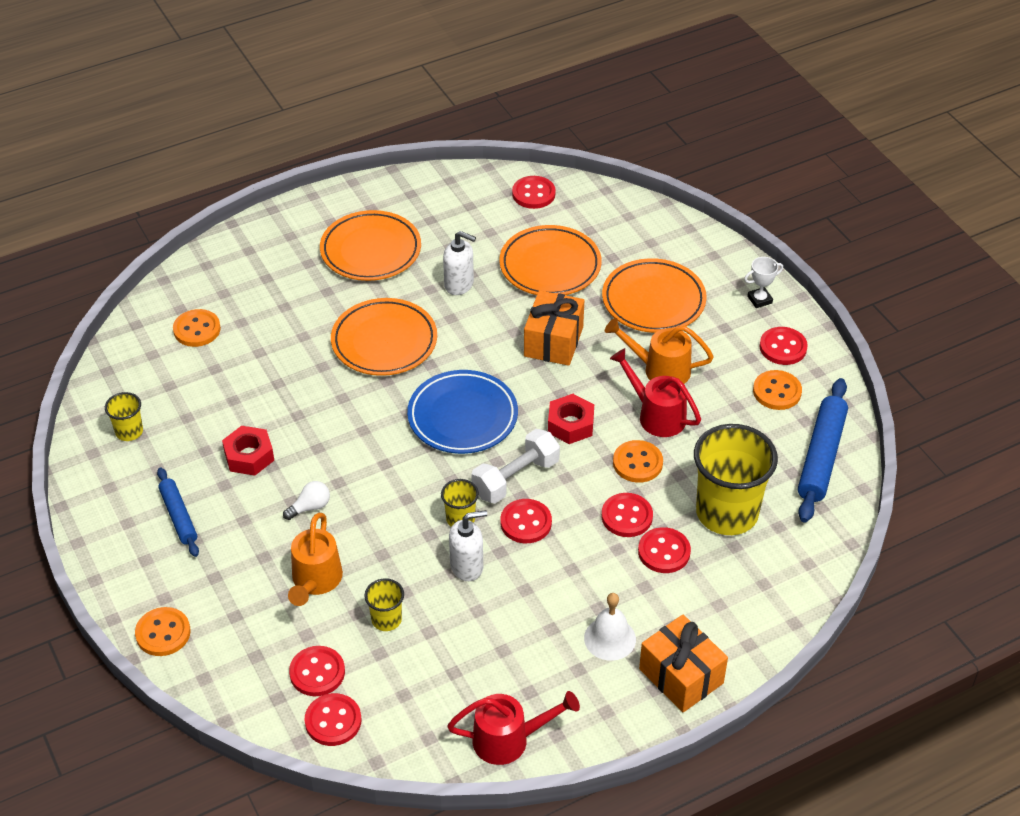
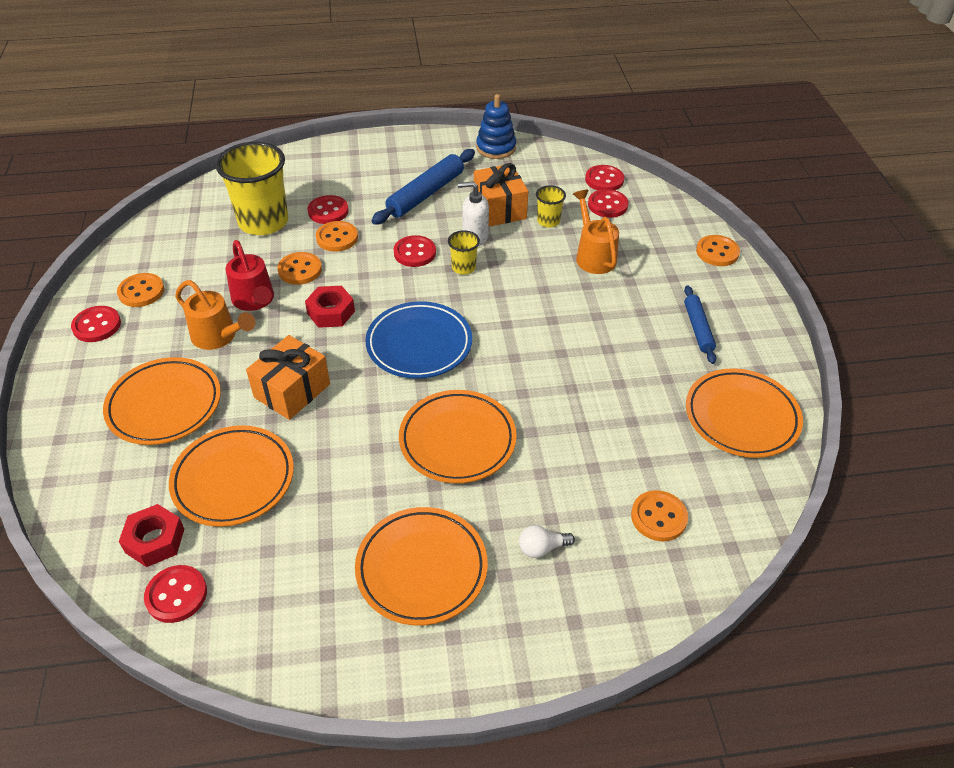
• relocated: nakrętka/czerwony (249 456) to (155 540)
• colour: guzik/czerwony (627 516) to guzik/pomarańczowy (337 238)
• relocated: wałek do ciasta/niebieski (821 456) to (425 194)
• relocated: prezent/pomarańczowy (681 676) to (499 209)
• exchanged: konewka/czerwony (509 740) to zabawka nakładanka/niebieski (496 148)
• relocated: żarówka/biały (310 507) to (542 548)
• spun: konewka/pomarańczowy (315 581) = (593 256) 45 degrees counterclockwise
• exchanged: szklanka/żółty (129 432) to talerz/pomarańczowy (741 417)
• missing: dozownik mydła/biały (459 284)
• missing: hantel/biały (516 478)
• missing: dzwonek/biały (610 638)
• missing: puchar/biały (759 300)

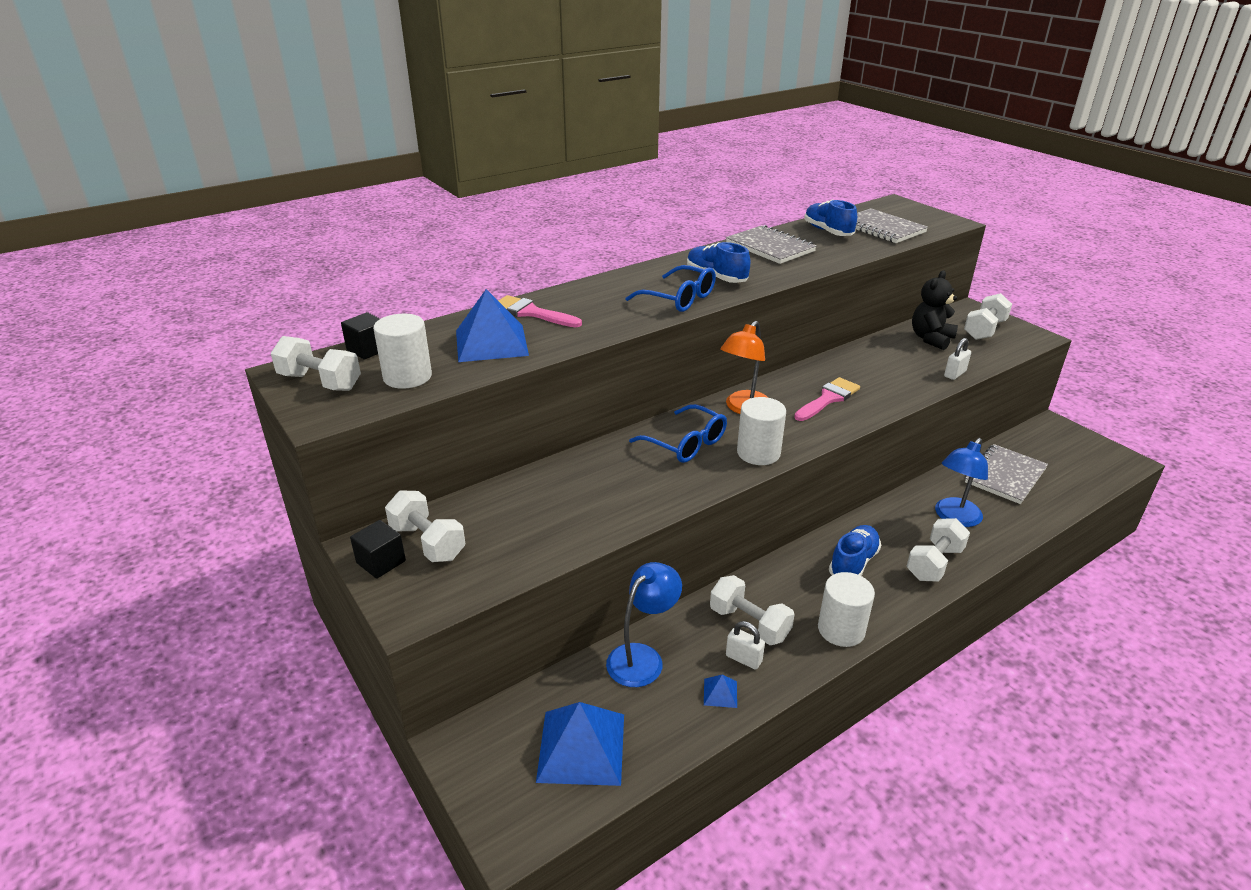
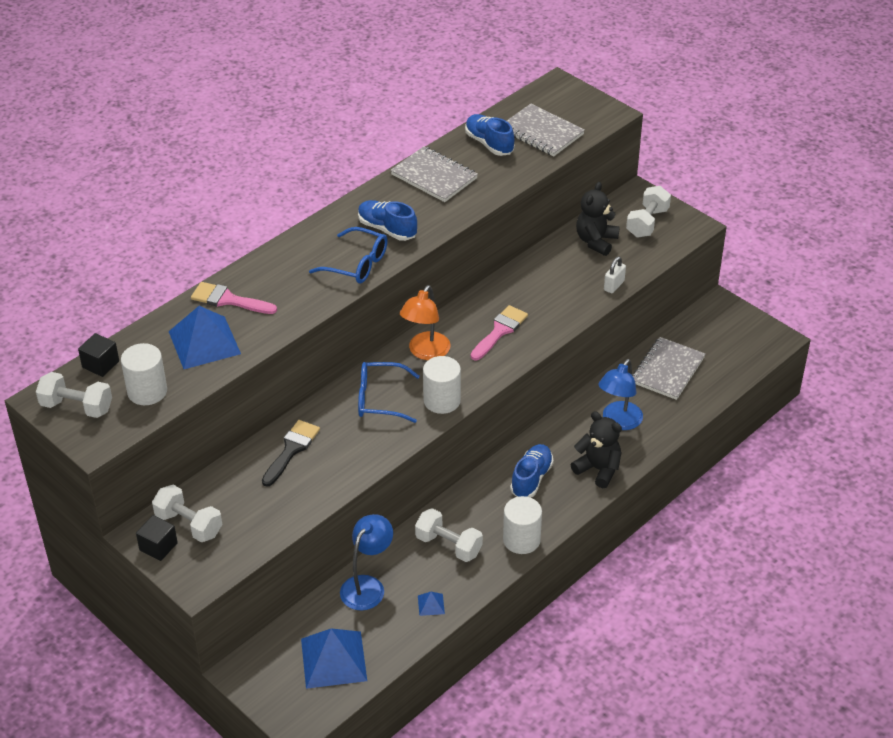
• appeared: pędzel/czarny (291 450)
• spun: okulary/niebieski (686 444) = (379 399) 150 degrees clockwise
• exchanged: hantel/biały (934 563) to miś/czarny (598 469)
• missing: kłódka/biały (743 659)

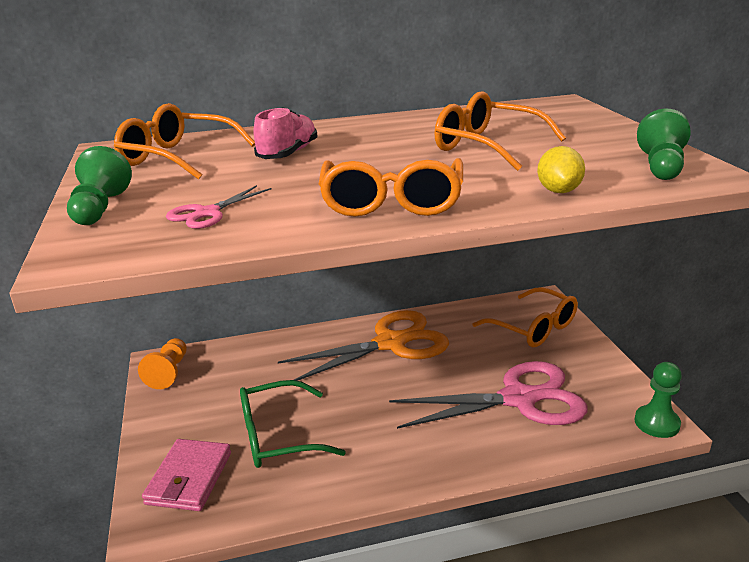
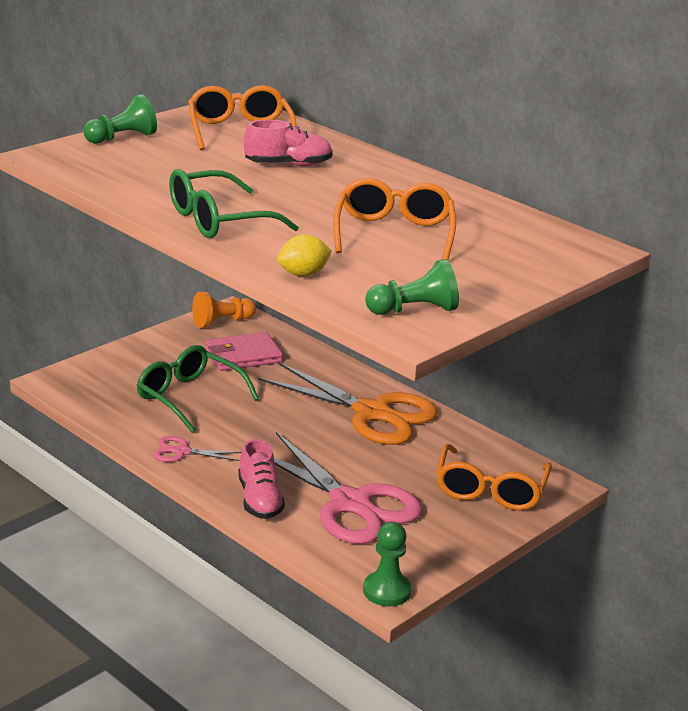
• relocated: nożyczki/różowy (207 213) to (182 452)
• colour: okulary/pomarańczowy (392 202) to okulary/zielony (219 220)
• relocated: portfel/różowy (189 478) to (243 356)
• appeared: but/różowy (259 500)

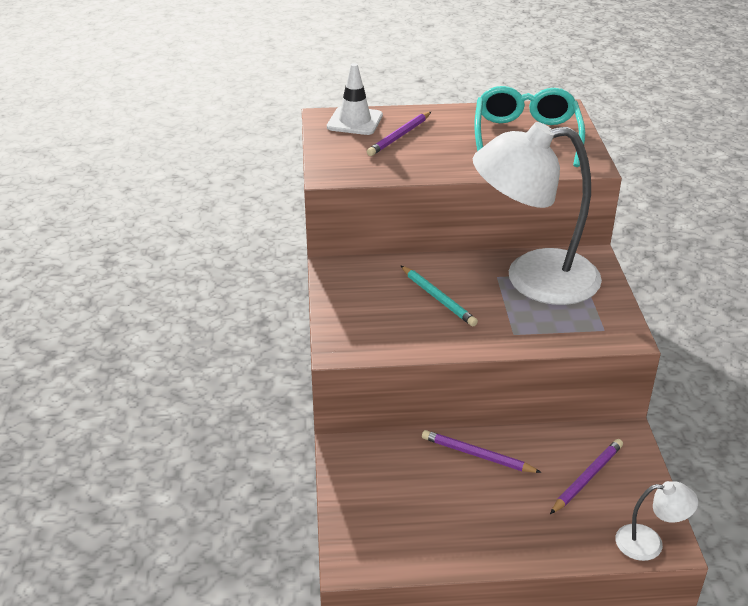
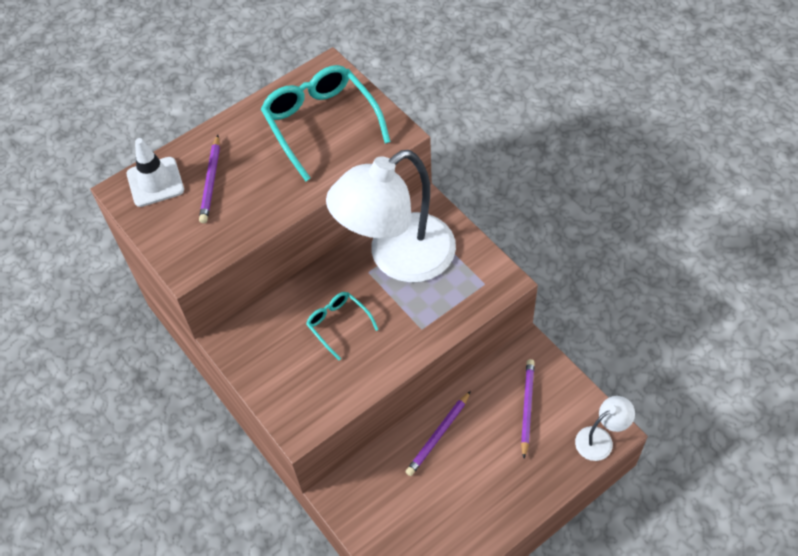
• exchanged: ołówek/turkusowy (438 298) to okulary/turkusowy (338 325)
• spun: ołówek/fioletowy (477 455) = (438 435) 45 degrees counterclockwise

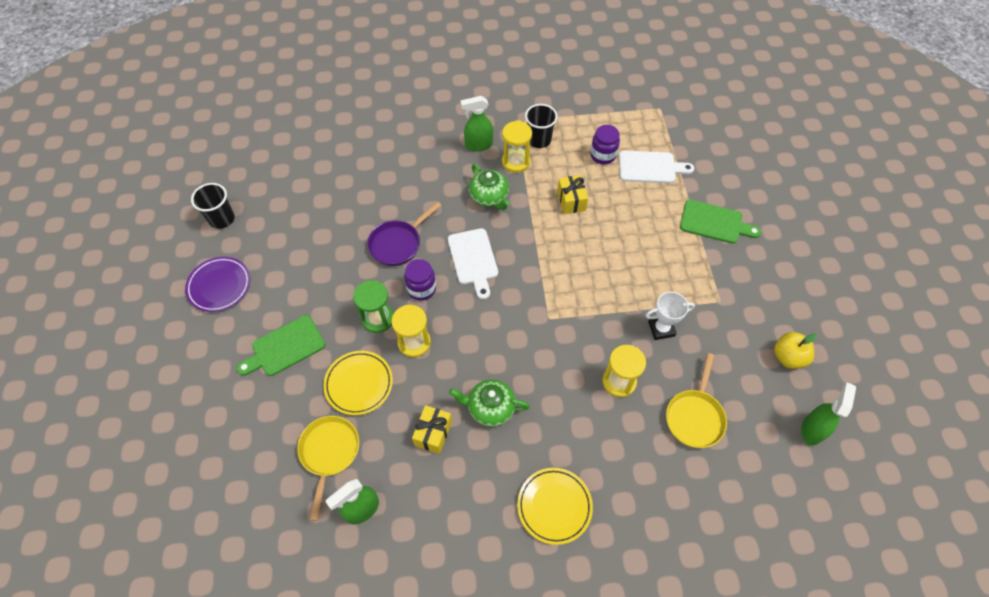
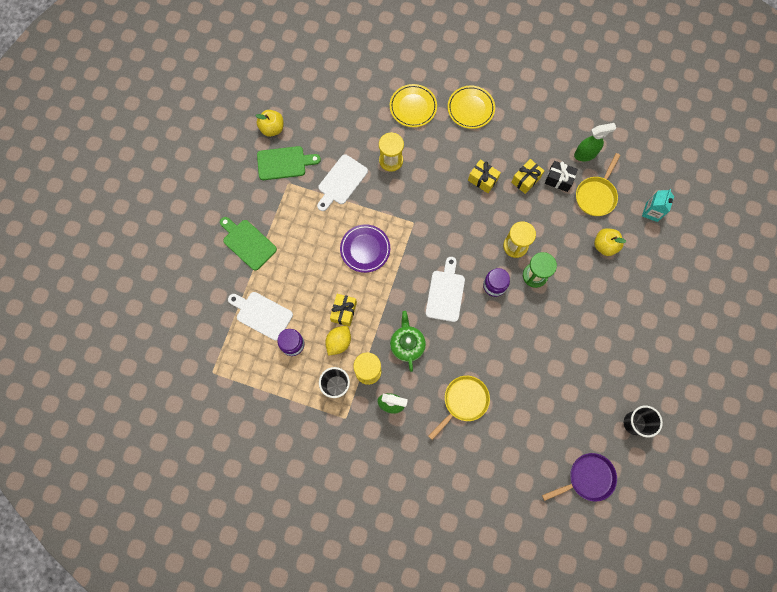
• relocated: deska do krojenia/zielony (285 347) to (284 163)
• exchanged: puchar/biały (661 329) to deska do krojenia/biały (341 182)
• appeared: cytryna/żółty (339 342)
• relocated: talerz/fioletowy (219 286) to (365 249)
• relocated: talerz/żółty (359 384) to (413 107)
• relocated: patelnia/żółty (695 416) to (463 401)
• exchanged: imbryk/zielony (490 408) to prezent/żółty (482 180)
• relocated: patelnia/fioletowy (398 244) to (587 478)
• appeared: prezent/czarny (558 180)
• appeared: jabłko/żółty (605 245)
• appeared: karton mleka/turkusowy (651 212)
• missing: spryskiwacz/zielony (812 429)

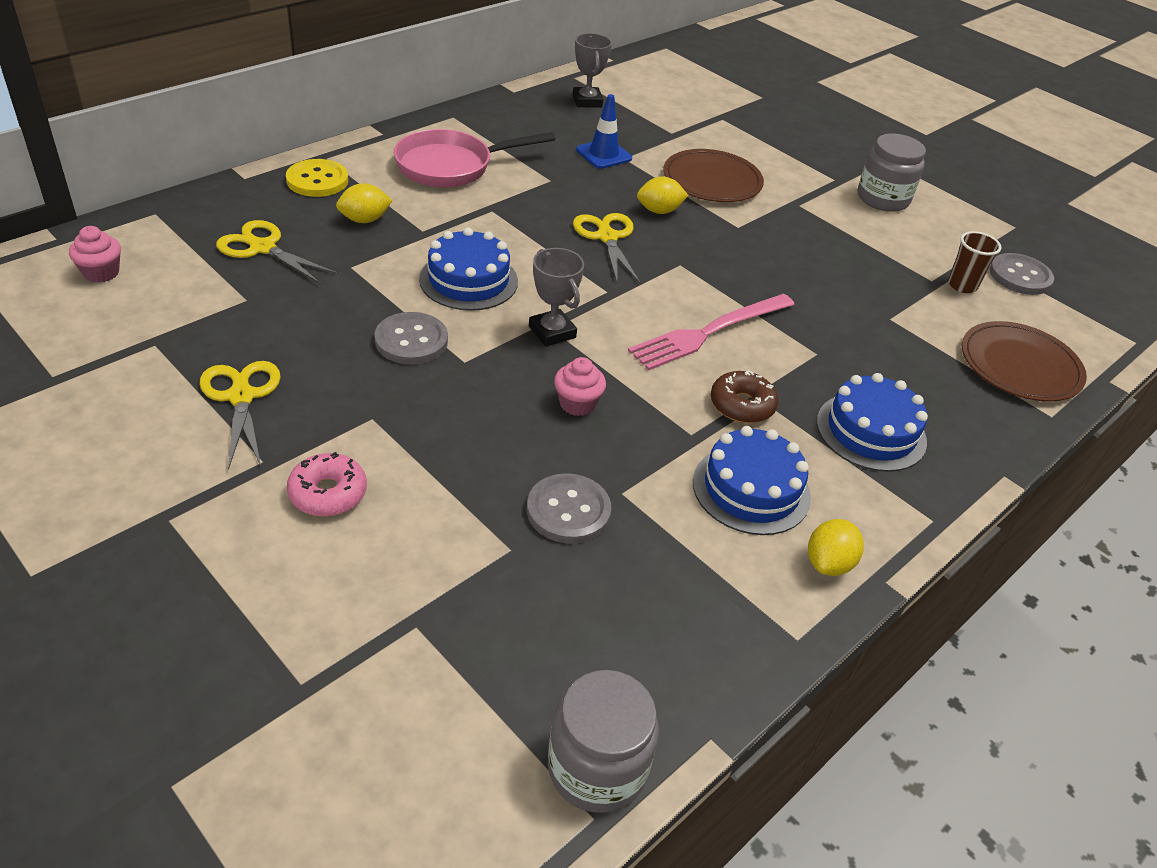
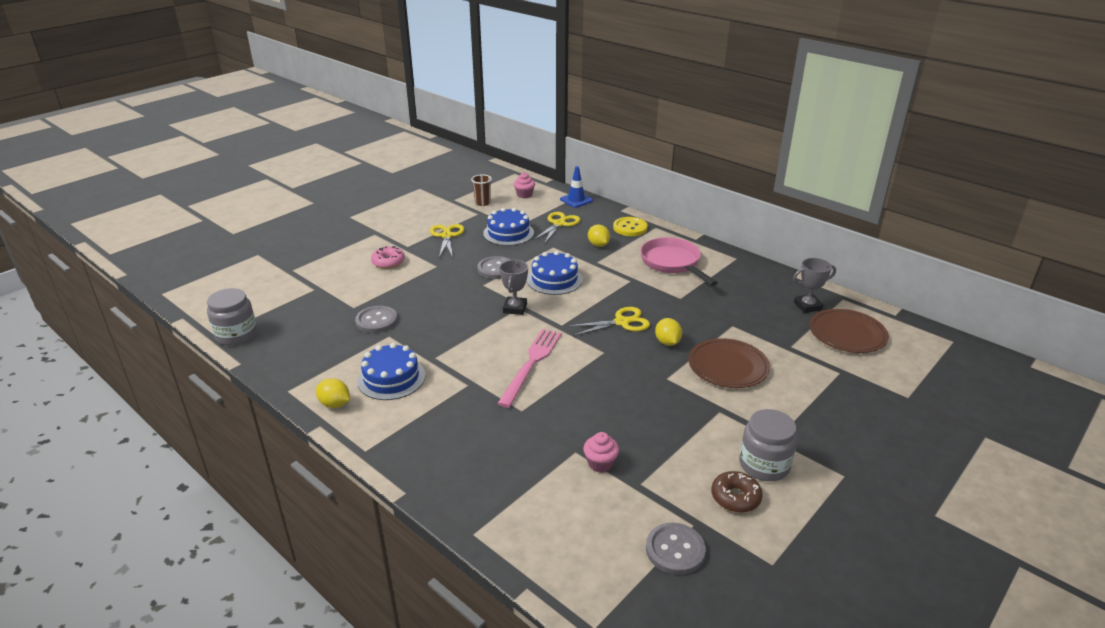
• spun: nożyczki/żółty (241 397) = (446 236) 75 degrees counterclockwise
• relocated: szklanka/brązowy (962 285) to (482 203)
• relocated: tort/niebieski (871 431) to (508 233)
• spun: widelec/różowy (709 332) = (531 364) 60 degrees clockwise
• spun: puchar/szary (552 332) = (515 308) 45 degrees counterclockwise
• relocated: pachołek/niebieski (604 154) to (576 200)
• relocated: muffinka/różowy (577 404) to (600 463)
• relocated: donut/brązowy (742 405) to (735 497)
• relocated: talerz/brązowy (1020 365) to (847 334)

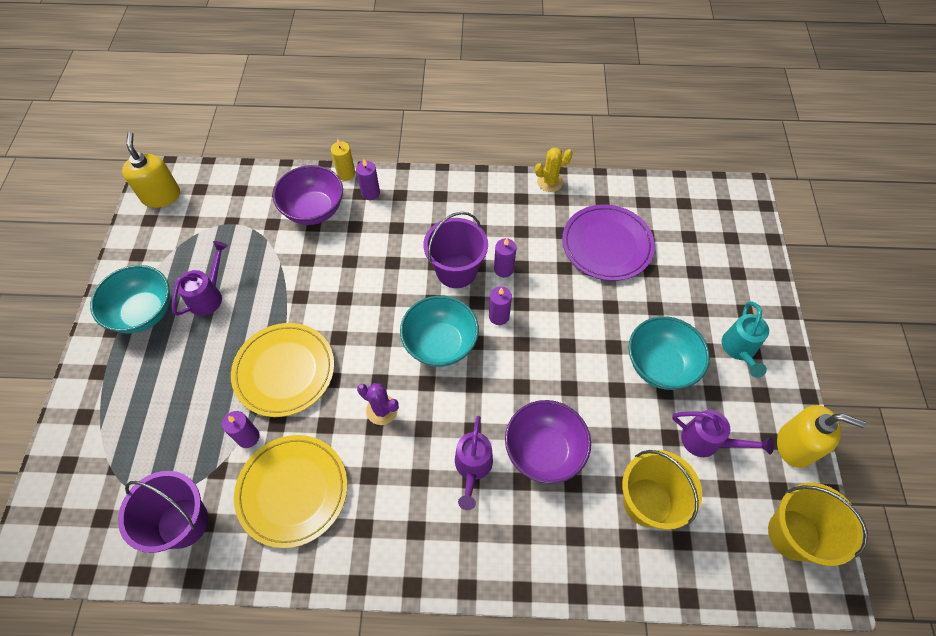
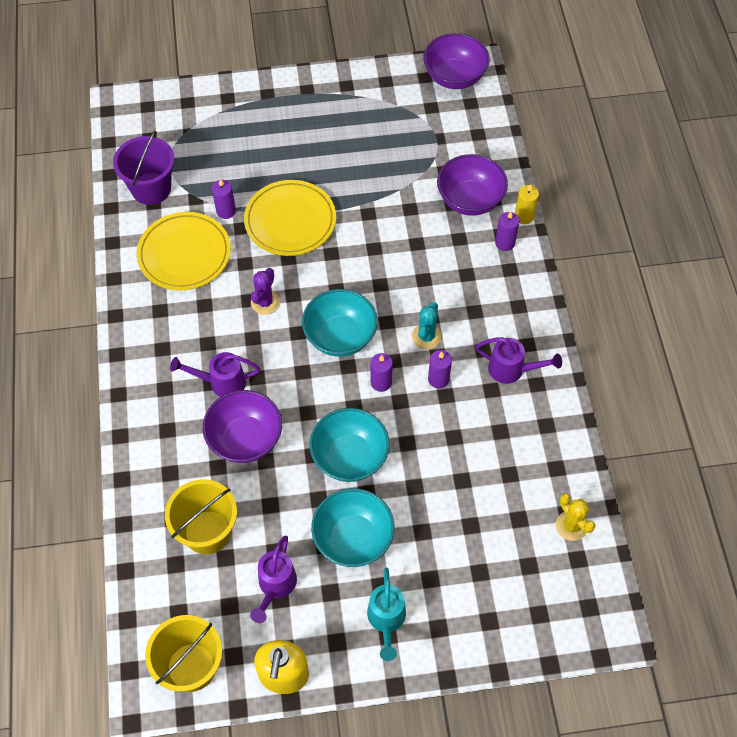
• relocated: miska/turkusowy (144 312) to (350 457)
• spun: konewka/turkusowy (739 350) = (386 620) 90 degrees counterclockwise
• exchanged: wiadro/fioletowy (456 271) to kaktus/turkusowy (426 336)
• exchanged: dozownik mydła/żółty (161 196) to miska/fioletowy (454 77)
• relocated: konewka/fioletowy (209 296) to (511 370)
• relocated: kaktus/żółty (550 182) to (571 526)
• missing: talerz/fioletowy (607 245)

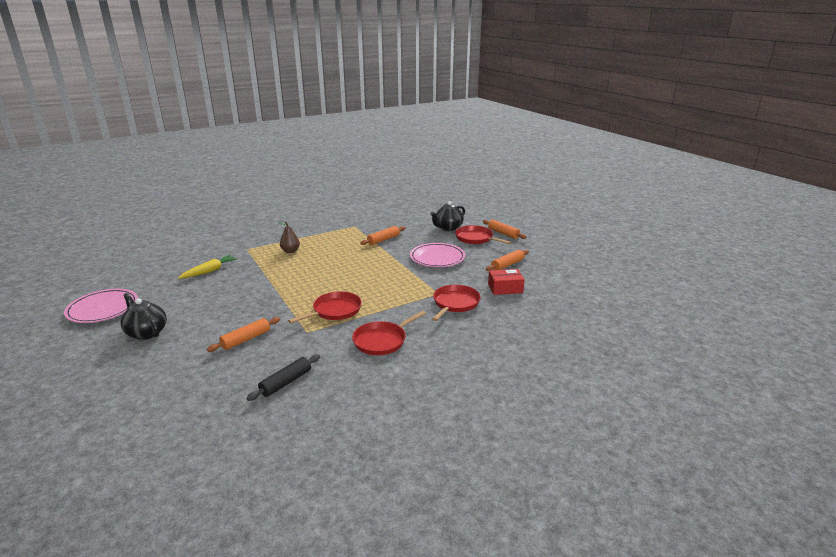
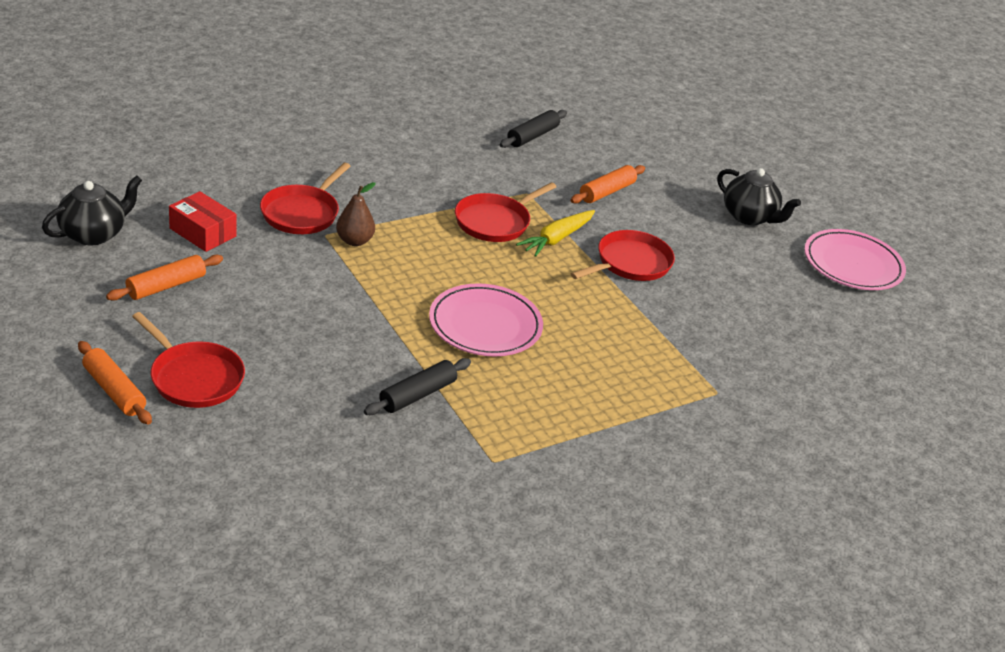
• relocated: imbryk/czarny (448 228) to (94 234)
• spun: pudełko/czerwony (505 288) = (203 232) 45 degrees clockwise
• relocated: gruszka/brązowy (290 251) to (354 241)
• colour: wałek do ciasta/pomarańczowy (383 240) to wałek do ciasta/czarny (417 395)
• relocated: talerz/różowy (437 258) to (485 325)
• relocated: marchewka/żółty (209 271) to (557 239)
• relocated: patelnia/czerwony (382 341) to (630 263)

